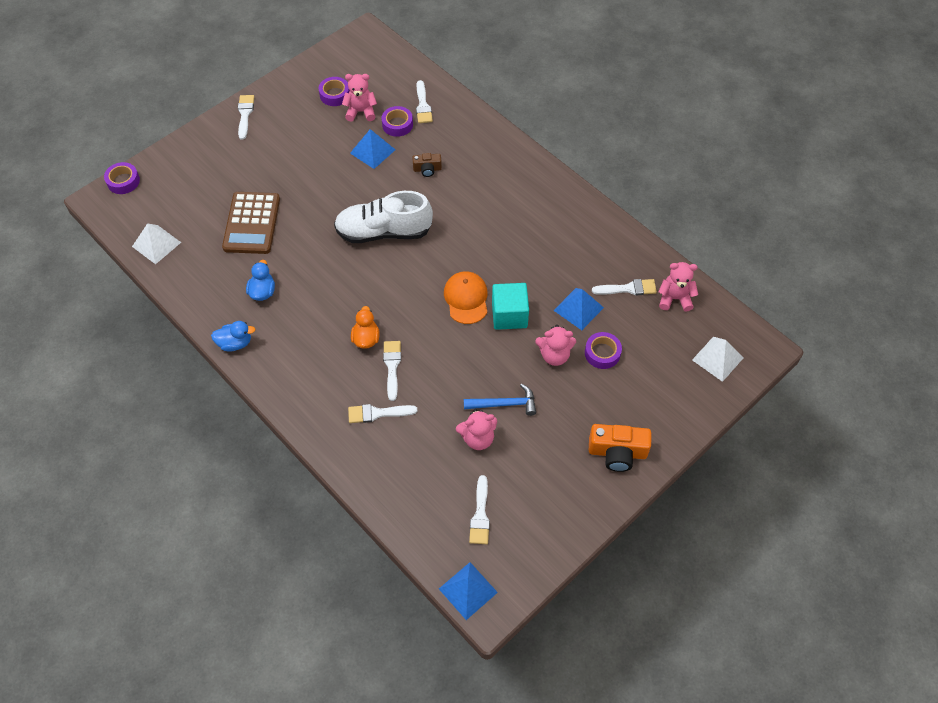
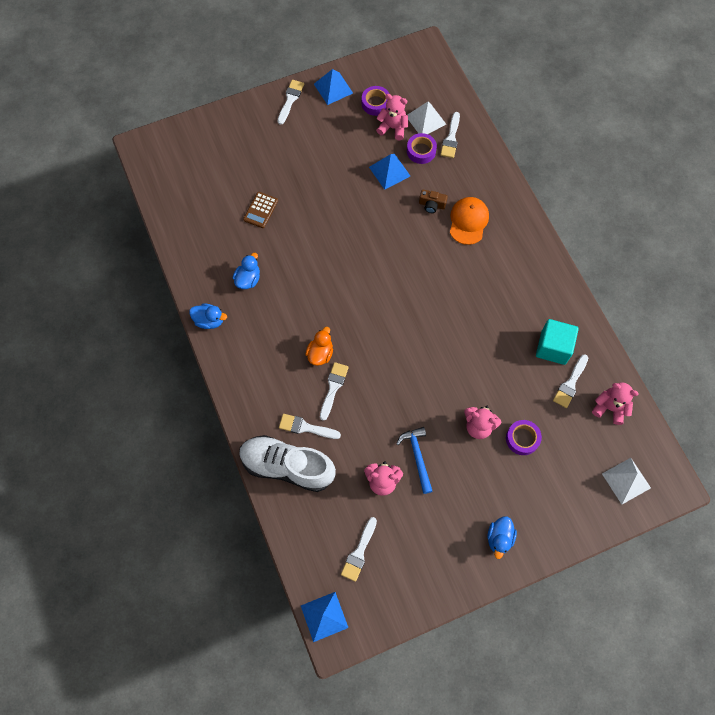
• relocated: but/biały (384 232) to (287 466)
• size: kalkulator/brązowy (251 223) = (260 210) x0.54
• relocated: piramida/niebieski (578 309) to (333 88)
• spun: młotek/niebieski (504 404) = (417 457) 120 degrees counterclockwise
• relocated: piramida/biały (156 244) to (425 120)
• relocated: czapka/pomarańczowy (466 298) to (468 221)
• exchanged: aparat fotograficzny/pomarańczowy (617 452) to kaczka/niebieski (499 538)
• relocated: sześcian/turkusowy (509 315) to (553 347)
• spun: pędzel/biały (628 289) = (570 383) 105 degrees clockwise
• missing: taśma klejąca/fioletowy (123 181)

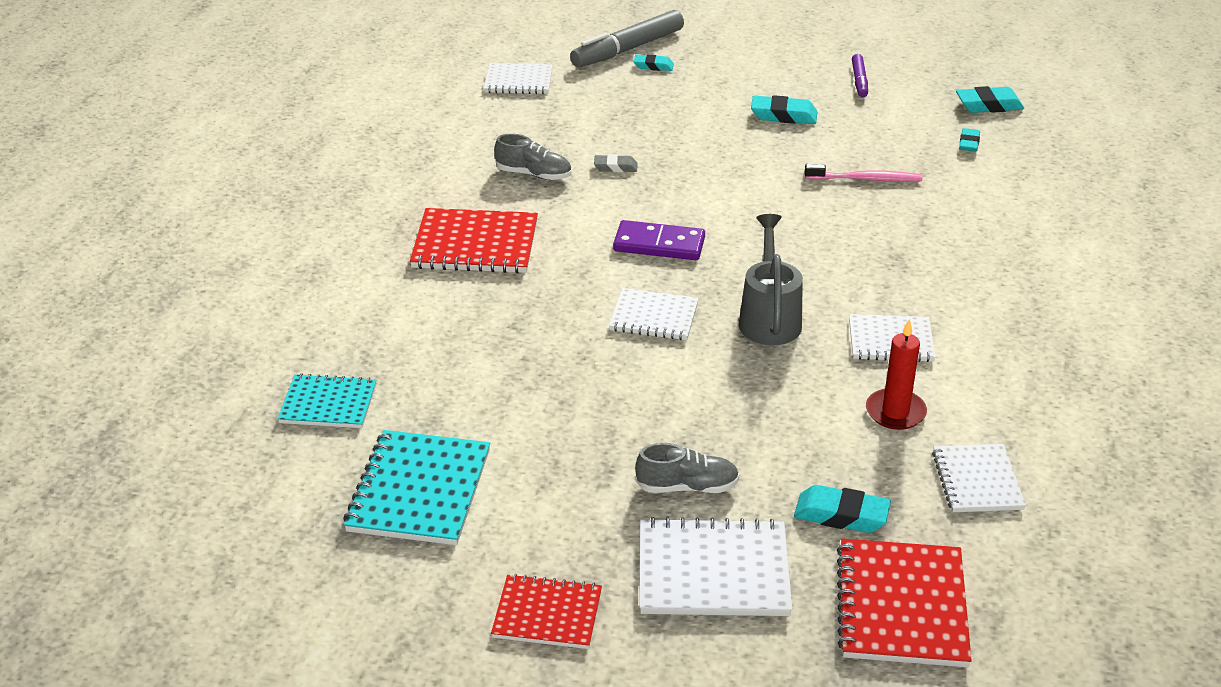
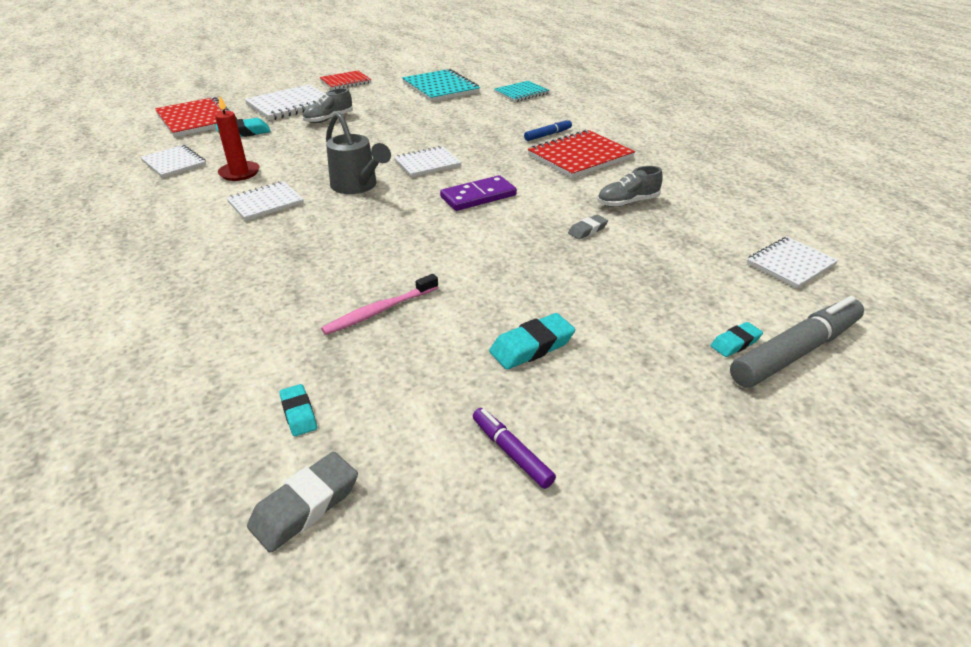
• colour: gumka do mazania/turkusowy (989 105) to gumka do mazania/szary (305 506)
• appeared: flamaster/niebieski (548 135)
• spun: flamaster/szary (627 49) = (795 352) 45 degrees clockwise

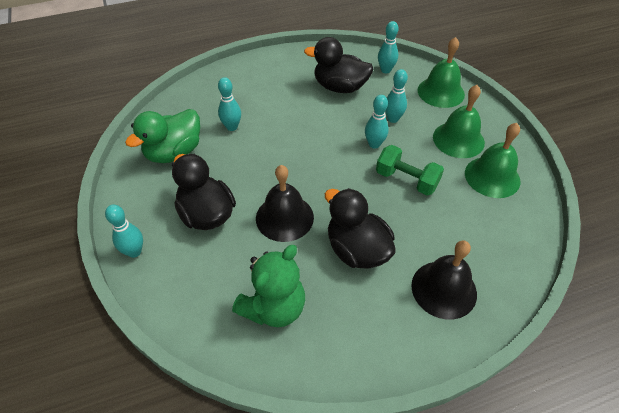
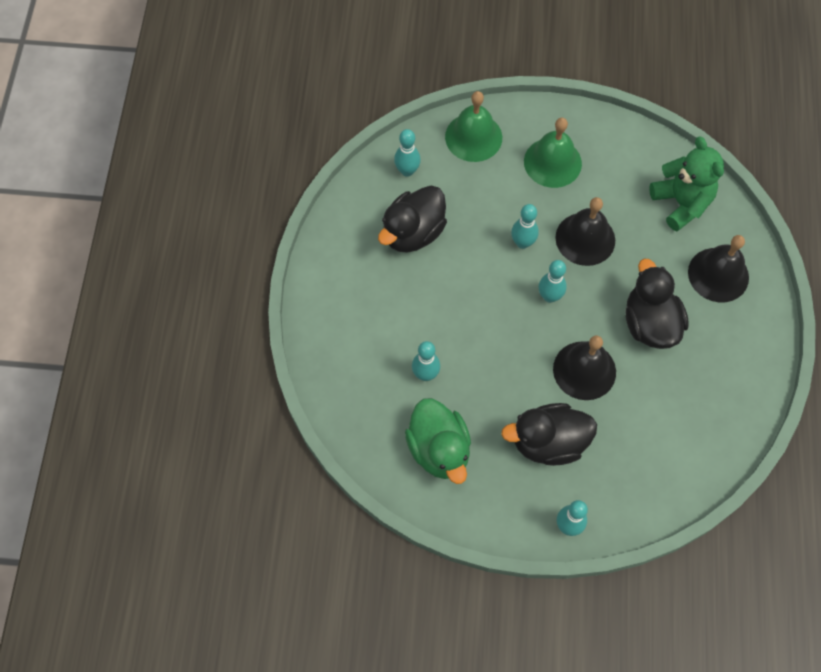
• relocated: kręgiel/turkusowy (393 119) to (549 296)
• exchanged: hantel/zielony (406 180) to dzwonek/czarny (585 239)
• spun: kaczka/czarny (357 250) = (650 323) 90 degrees clockwise
• relocated: miś/zielony (274 307) to (681 203)
• missing: dzwonek/zielony (492 177)

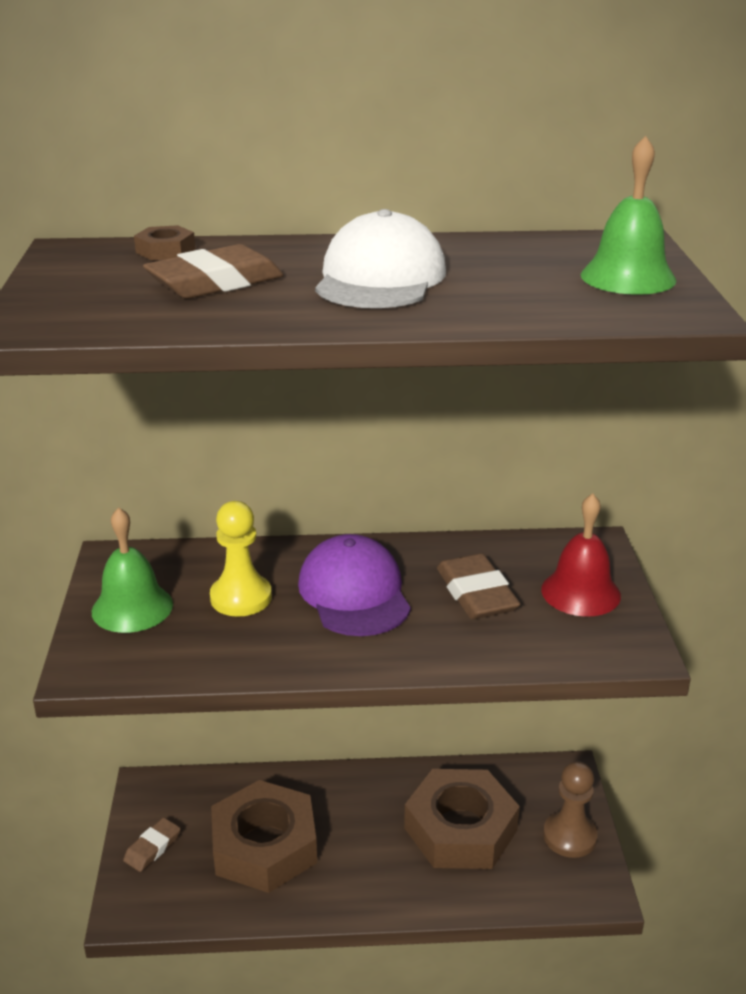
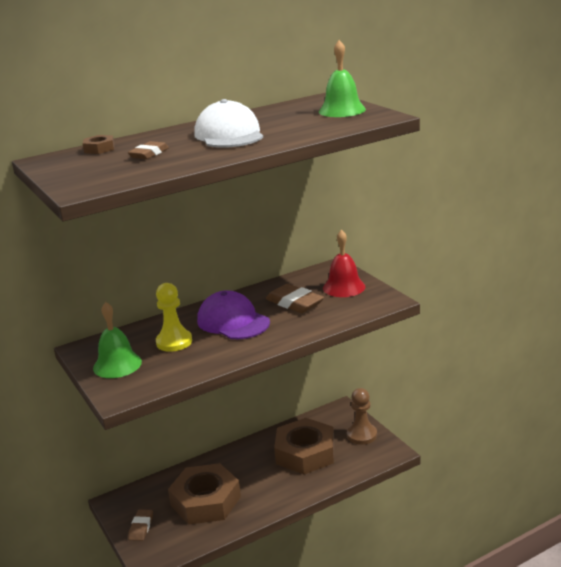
• size: gumka do mazania/brązowy (215 282) = (149 154) x0.61

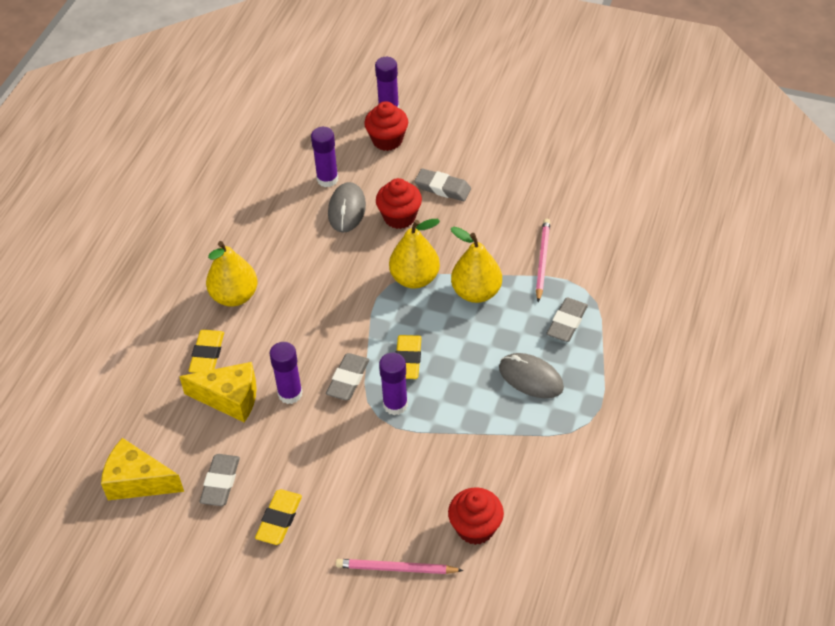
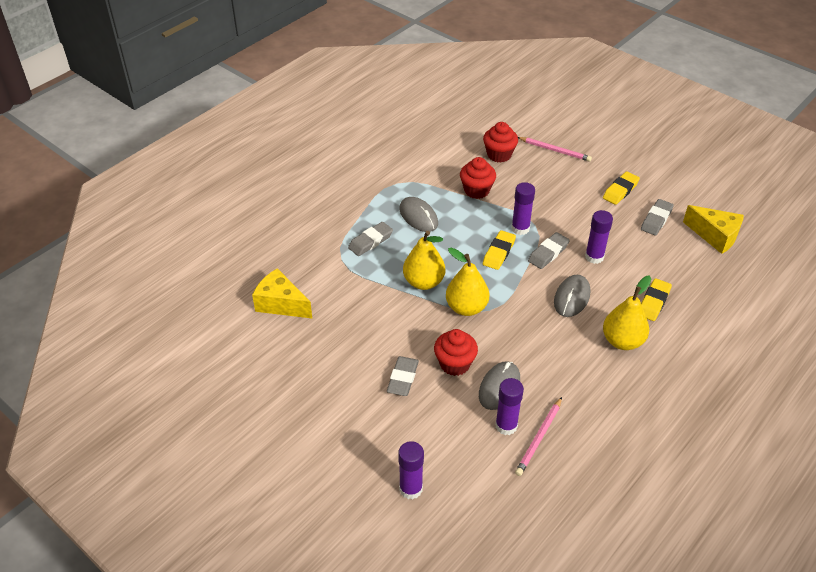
• relocated: ser/żółty (230 398) to (281 304)
• spun: gumka do mazania/szary (442 188) = (402 378) 60 degrees clockwise
• relocated: muffinka/czerwony (387 140) to (476 190)
• relocated: ołówek/różowy (542 260) to (539 438)
• appeared: myszka/szary (571 298)

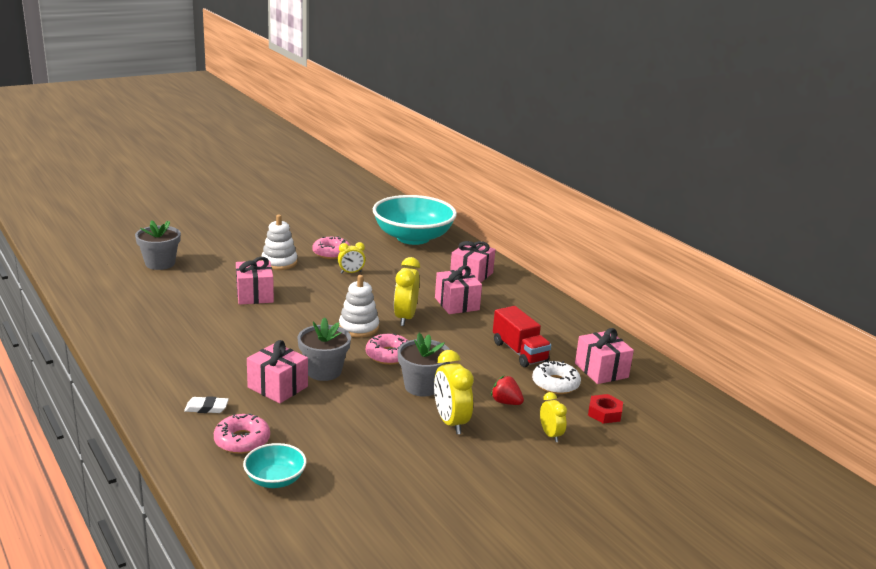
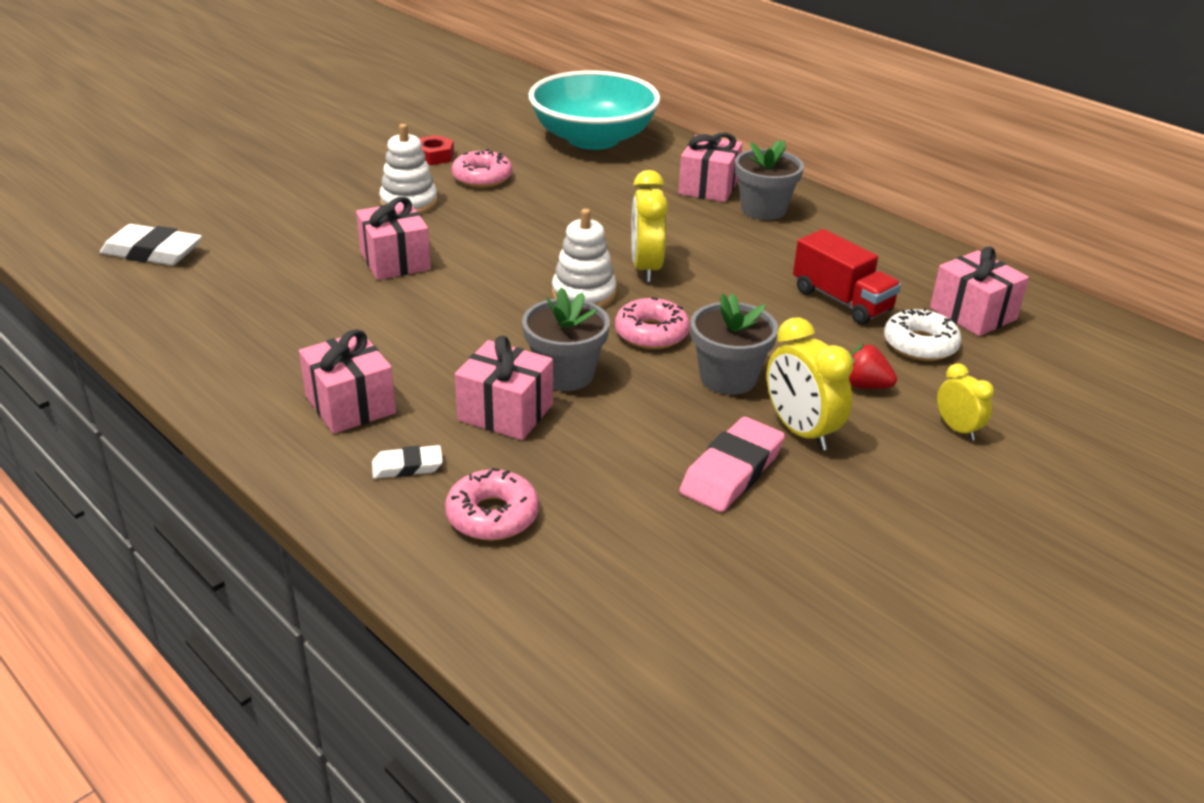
• appeared: gumka do mazania/biały (152 252)
• relocated: prezent/różowy (456 304) to (350 405)
• relocated: nakrętka/czerwony (604 413) to (434 156)
• appeared: gumka do mazania/różowy (732 471)
• relocated: doniczka/szary (160 263) to (763 209)
• missing: miska/turkusowy (275 479)
• missing: budzik/żółty (351 272)

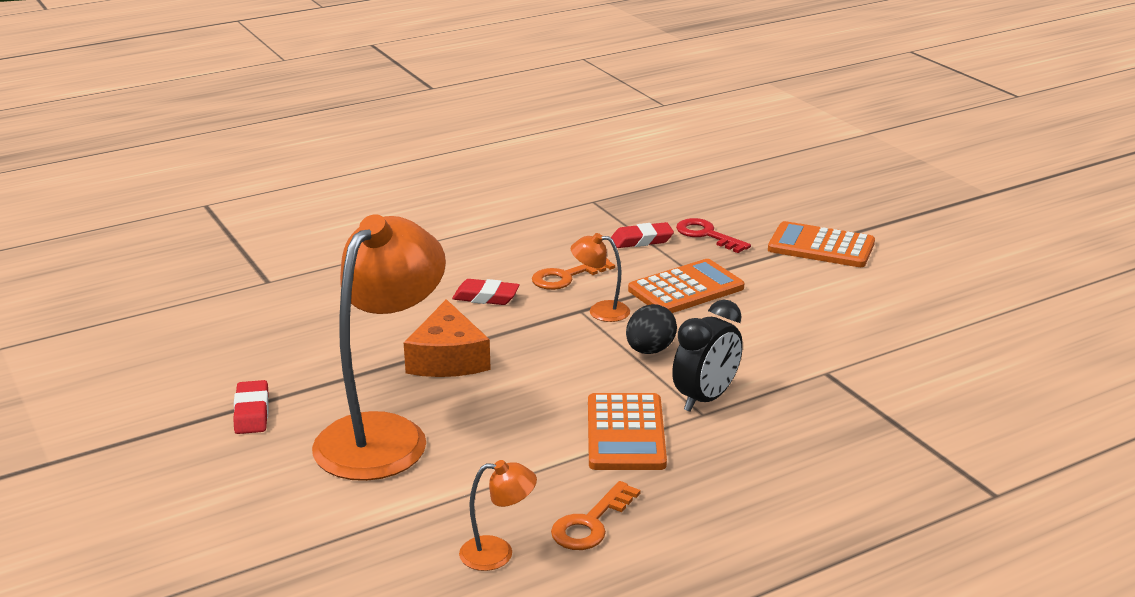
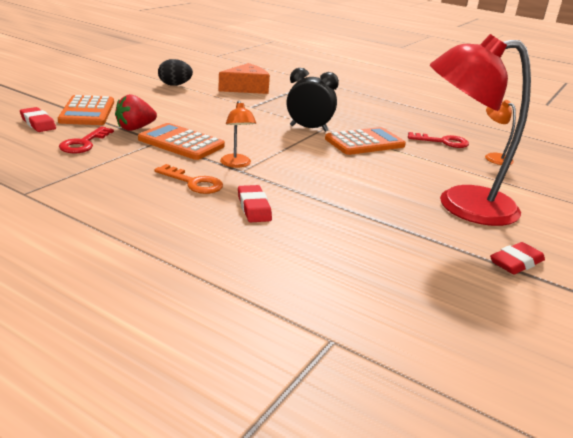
• relocated: gumka do mazania/czerwony (642 240) to (38 123)
• appeared: truskawka/czerwony (135 128)
• relocated: jajko/czarny (650 350) to (175 85)
• relocated: ser/pomarańczowy (447 358) to (246 88)
• colour: klucz/pomarańczowy (590 523) to klucz/czerwony (443 142)
• colour: lampka/pomarańczowy (384 434) to lampka/czerwony (461 205)

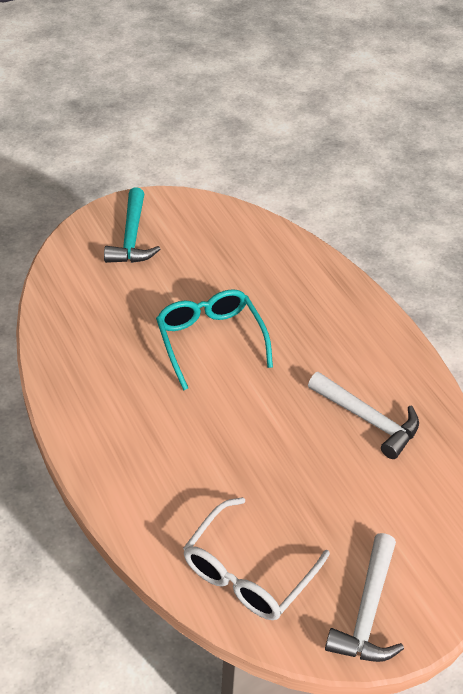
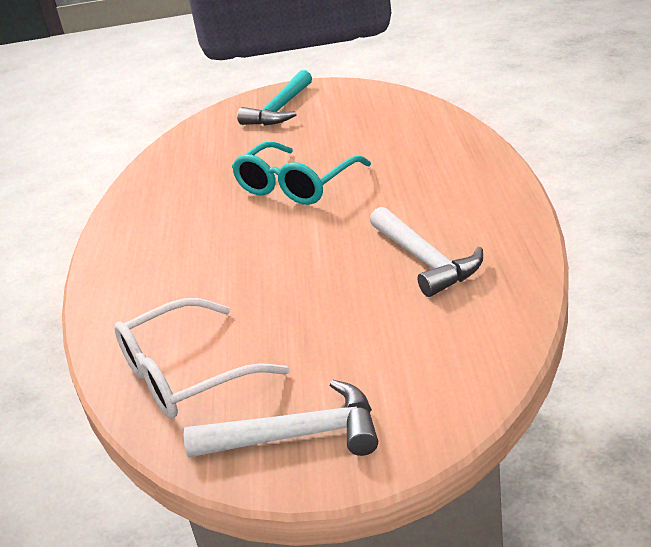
• spun: młotek/biały (367 611) = (296 436) 135 degrees counterclockwise
• spun: okulary/turkusowy (210 341) = (297 185) 150 degrees counterclockwise

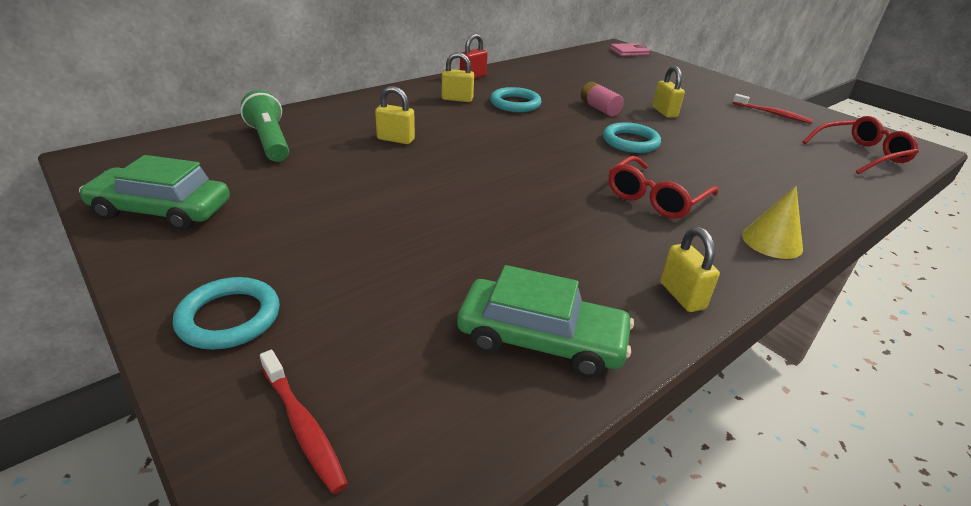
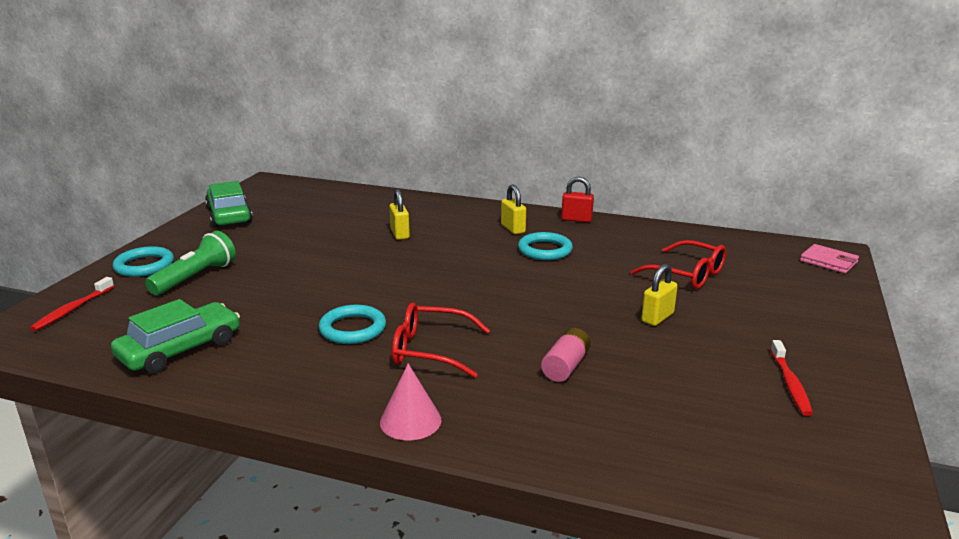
• spun: samochód/zielony (541 339) = (180 349) 120 degrees counterclockwise
• relocated: latarka/zielony (270 141) to (195 277)
• relocated: pierścień/turkusowy (630 142) to (352 329)
• colour: stożek/żółty (772 241) to stożek/różowy (410 421)
• relocated: bateria/różowy (599 108) to (565 366)
• relocated: okulary/czerwony (861 154) to (687 274)
• missing: kłódka/żółty (682 295)

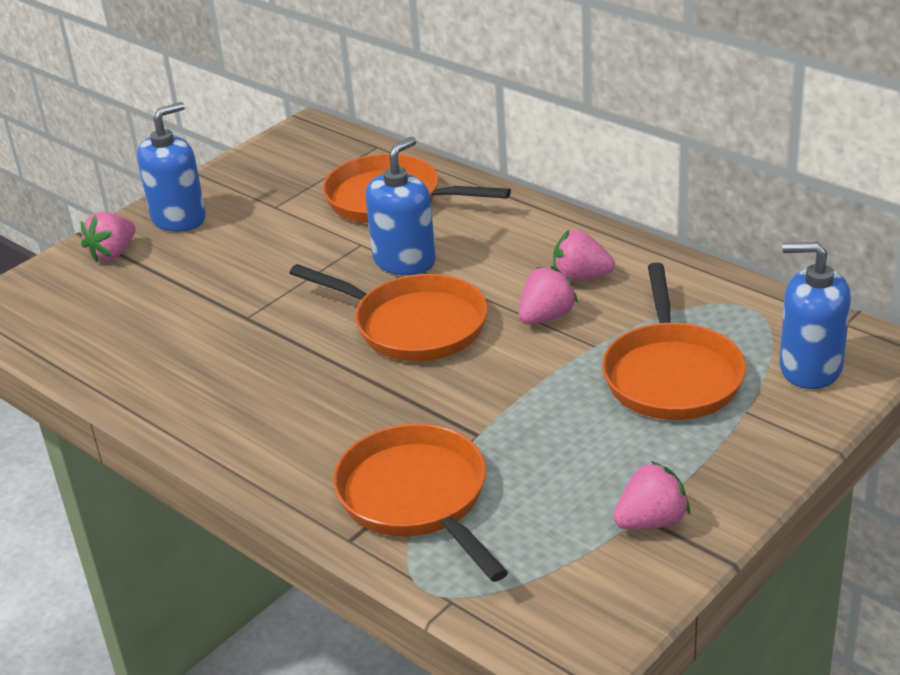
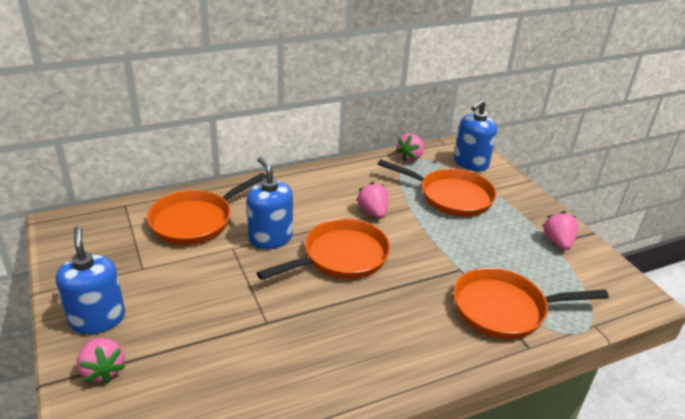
• relocated: truskawka/różowy (580 277) to (410 158)

